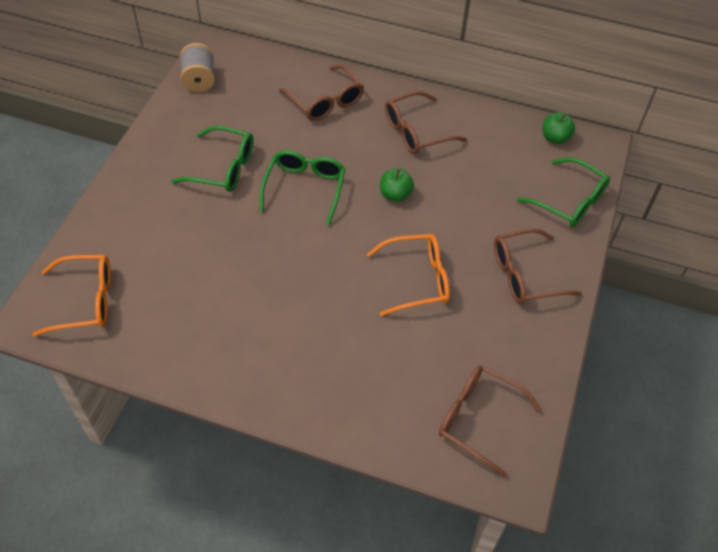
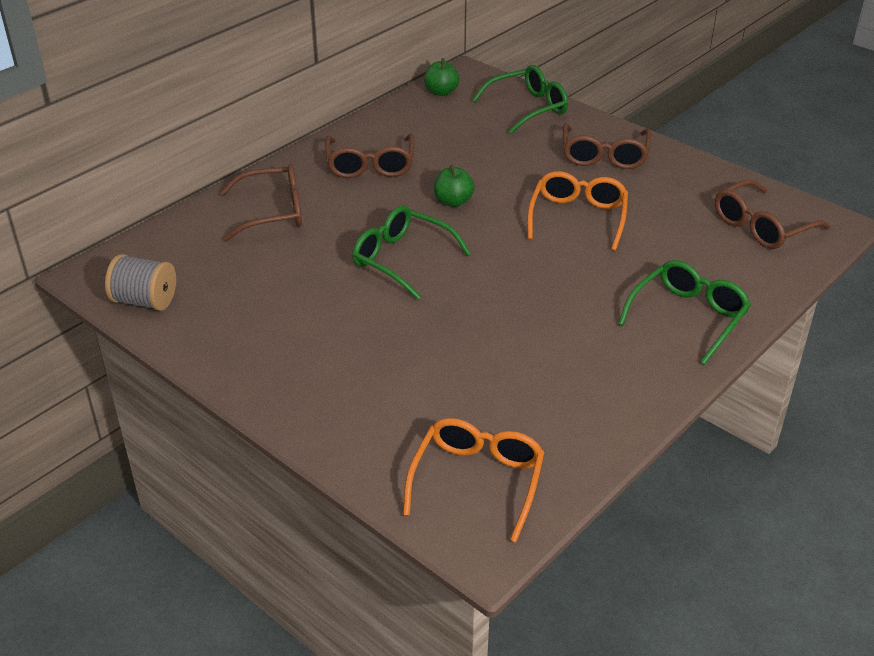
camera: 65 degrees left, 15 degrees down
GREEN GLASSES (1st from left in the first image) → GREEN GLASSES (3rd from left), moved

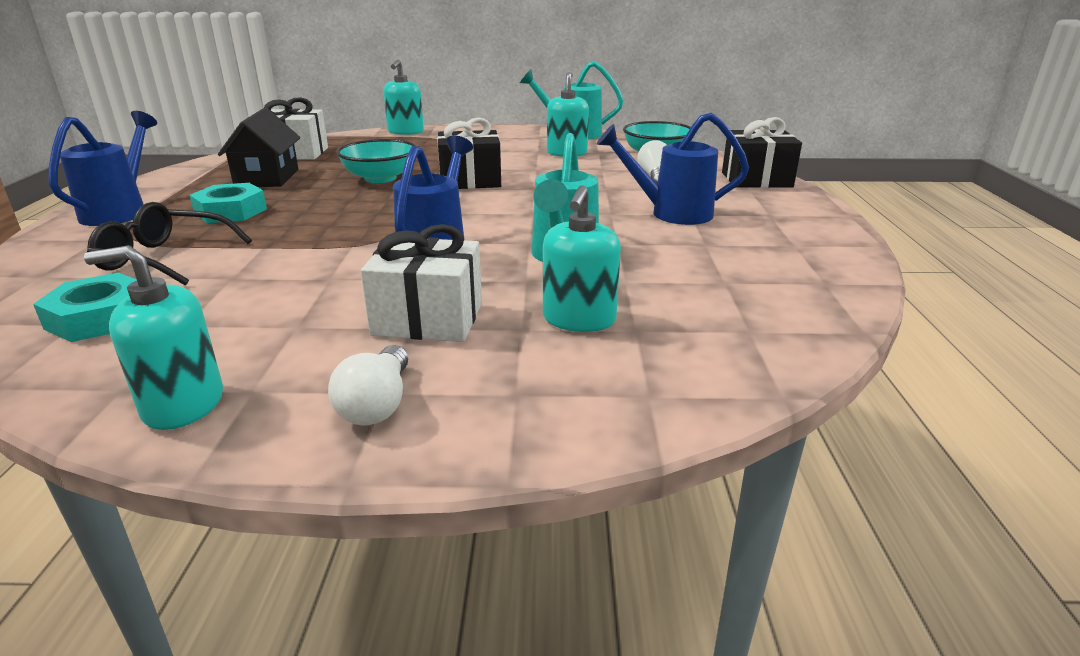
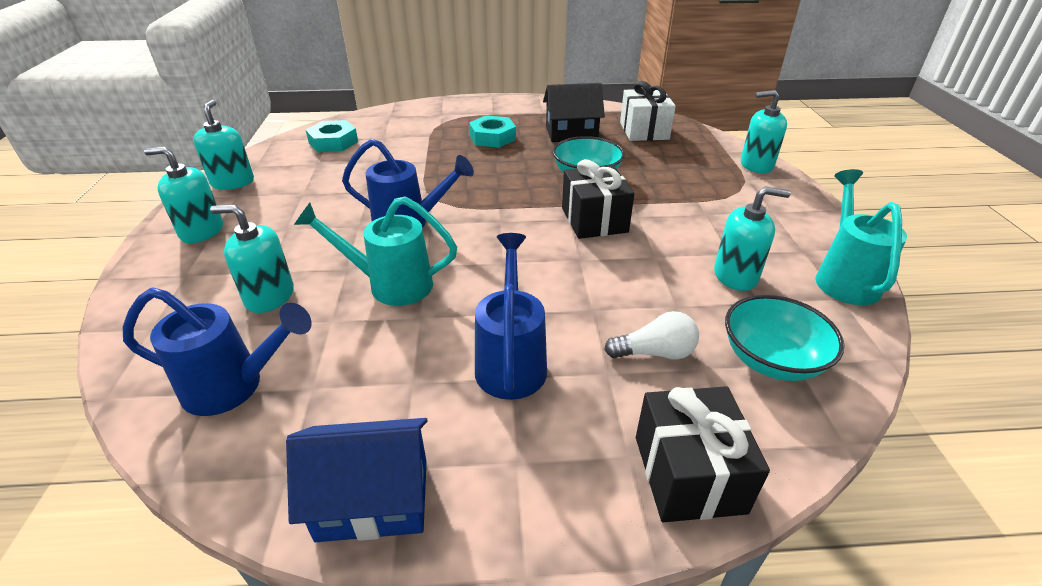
camera: 85 degrees right, 10 degrees up
BLACK GLASSES → -
WHITE GIFT (2nd from left) → -
- → BLUE HOUSE
BLUE WATERING CAN (1st from left), moved
WHITE LIGHT BULB (1st from left) → TURQUOISE SOAP DISPENSER (1st from left)

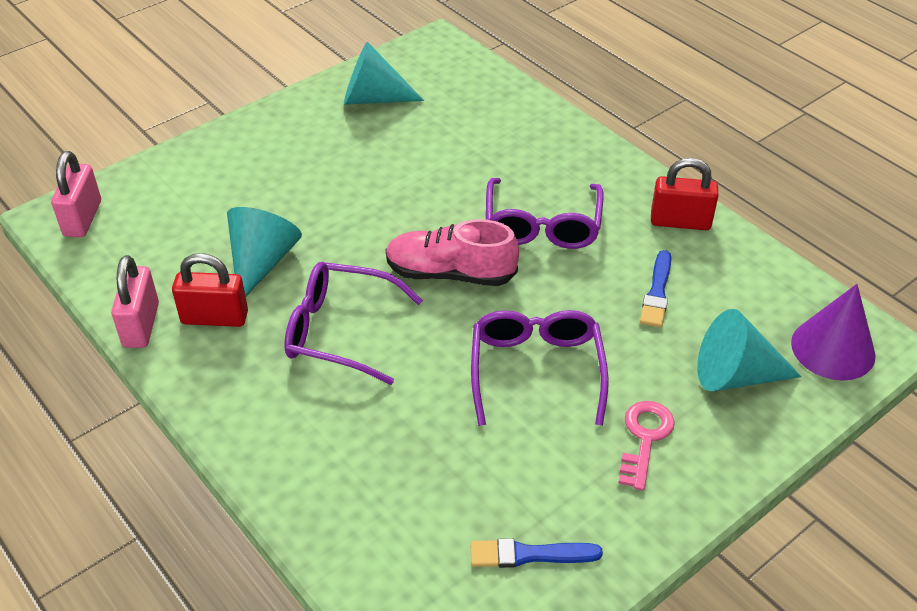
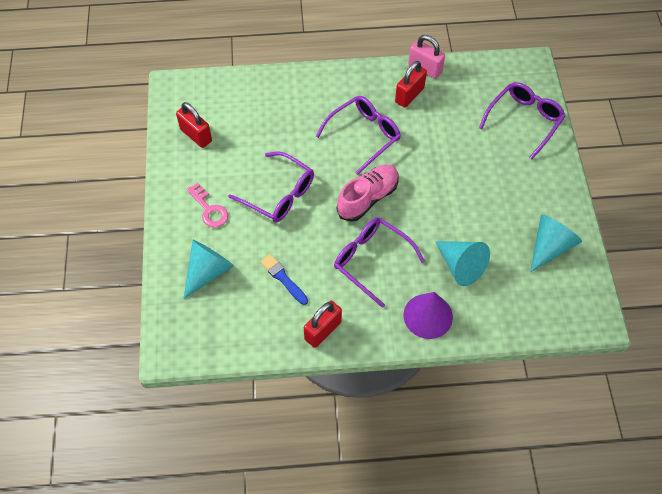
camera: 125 degrees right, 15 degrees up
PINK PADLOCK (1st from left) → -
- → PURPLE GLASSES (4th from left)
TURQUOISE CONE (1st from left in the first image) → TURQUOISE CONE (2nd from left), moved
PURPLE CONE, moved
BLUE BRUSH (1st from left) → RED PADLOCK (1st from left)

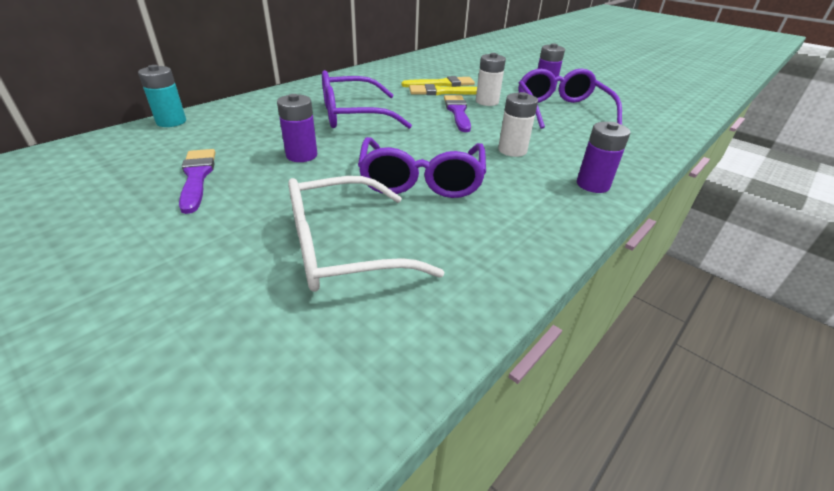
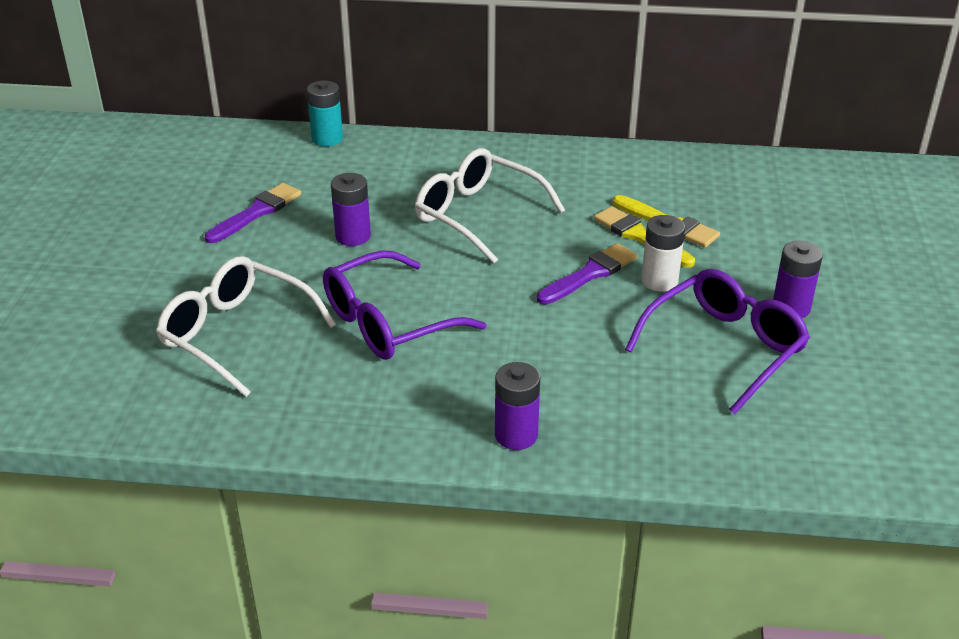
camera: 55 degrees right, 0 degrees up
WHITE BATTERY (2nd from left) → -
PURPLE GLASSES (1st from left) → WHITE GLASSES (2nd from left)

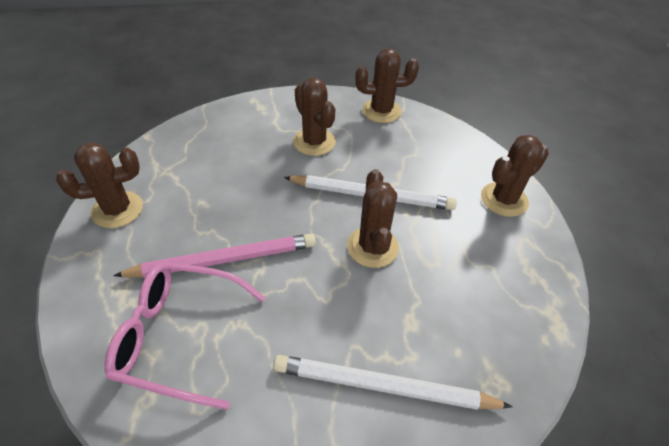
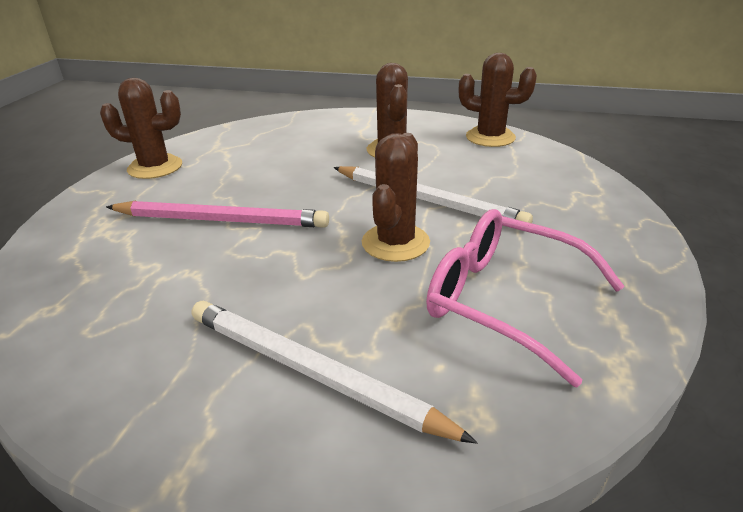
camera: 25 degrees right, 15 degrees down
BROWN CACTUS (5th from left) → -
PINK GLASSES, moved

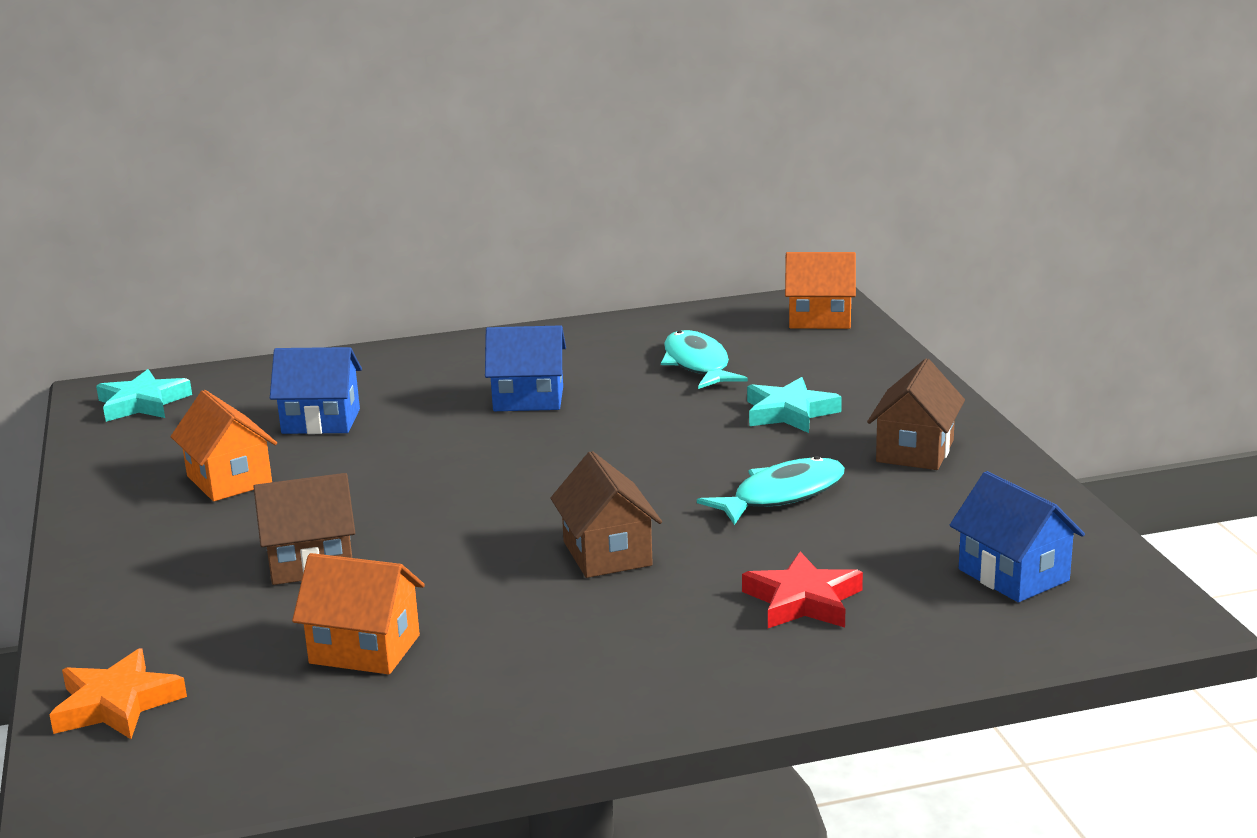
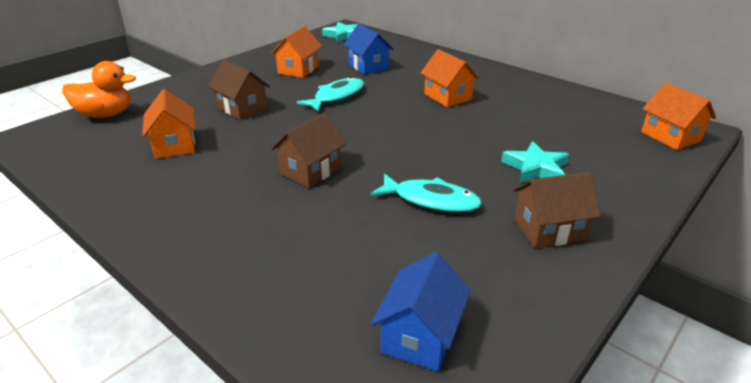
camera: 55 degrees right, 10 degrees up
RED STAR → -
TURQUOISE FISH (1st from left), moved
ORANGE STAR → ORANGE DUCK
BLUE HOUSE (2nd from left) → ORANGE HOUSE (3rd from left)

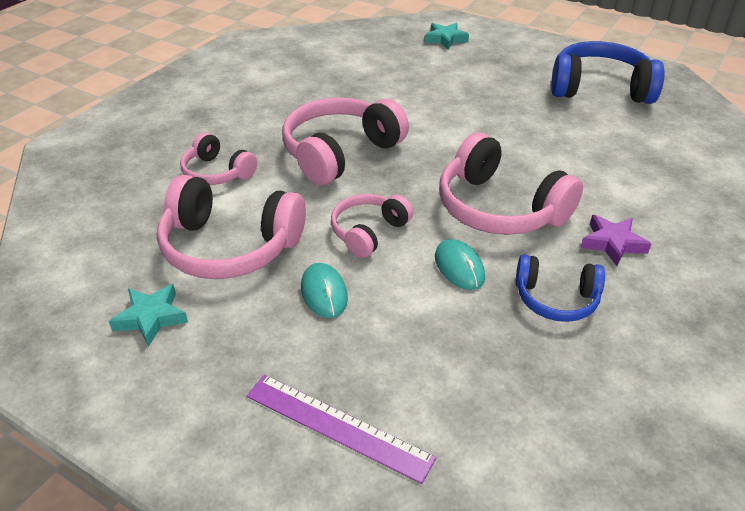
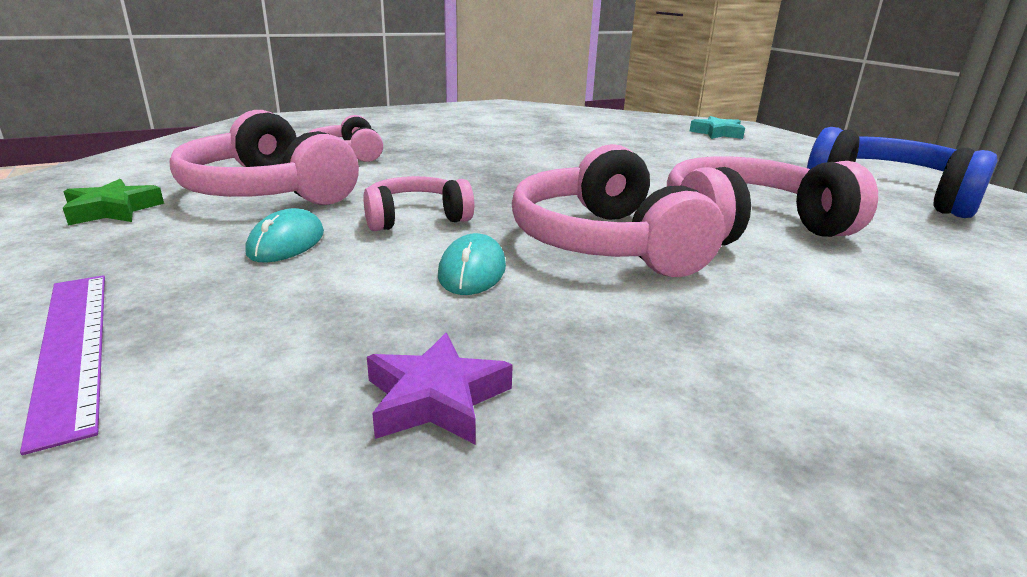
camera: 30 degrees right, 15 degrees down
BLUE HEADPHONES (1st from left) → -
PINK HEADPHONES (3rd from left in the first image) → PINK HEADPHONES (5th from left), moved
PURPLE STAR, moved
TURQUOISE STAR (1st from left) → GREEN STAR

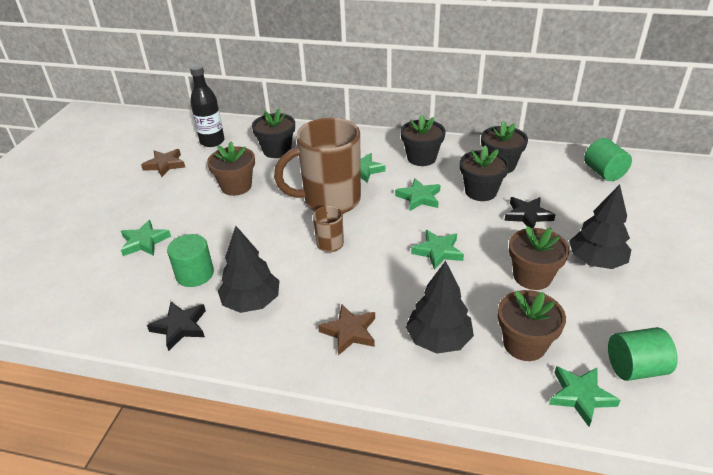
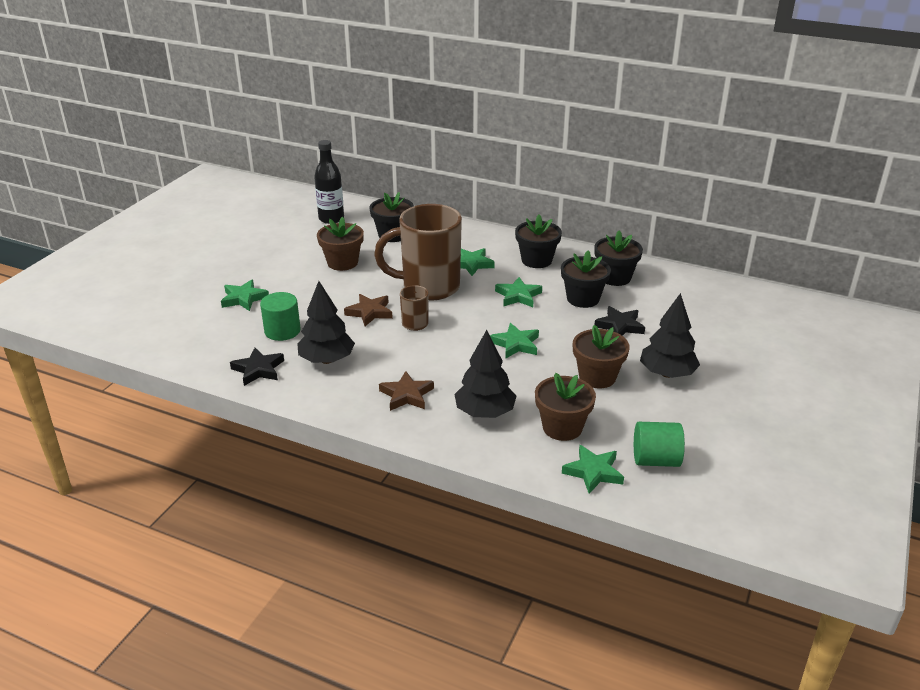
camera: 10 degrees right, 5 degrees down
GREEN CYLINDER (2nd from left) → -
BROWN STAR (1st from left), moved

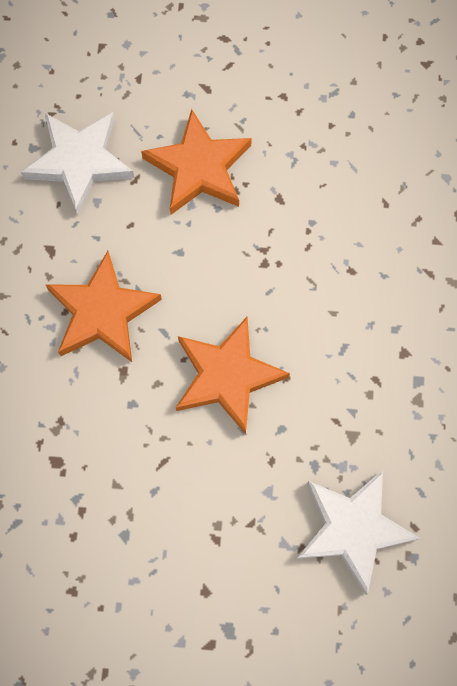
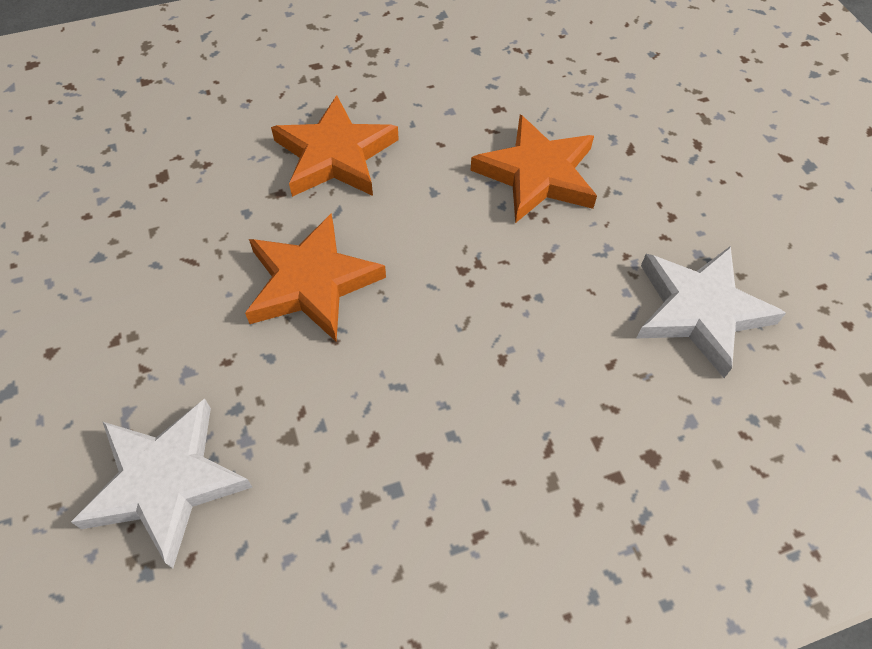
camera: 65 degrees right, 15 degrees down
WHITE STAR (1st from left in the first image) → WHITE STAR (2nd from left), moved

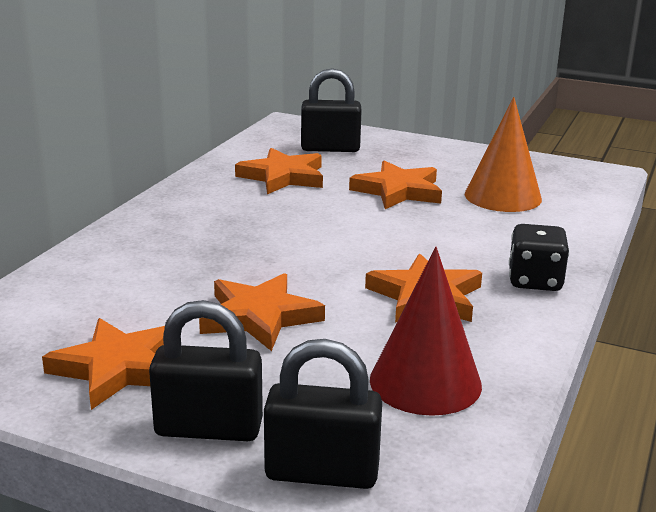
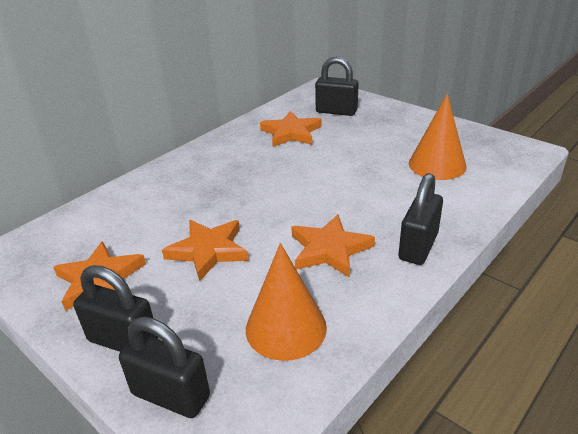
camera: 20 degrees right, 10 degrees up
ORANGE STAR (4th from left) → -
BLACK DICE → BLACK PADLOCK (4th from left)
RED CONE → ORANGE CONE (1st from left)

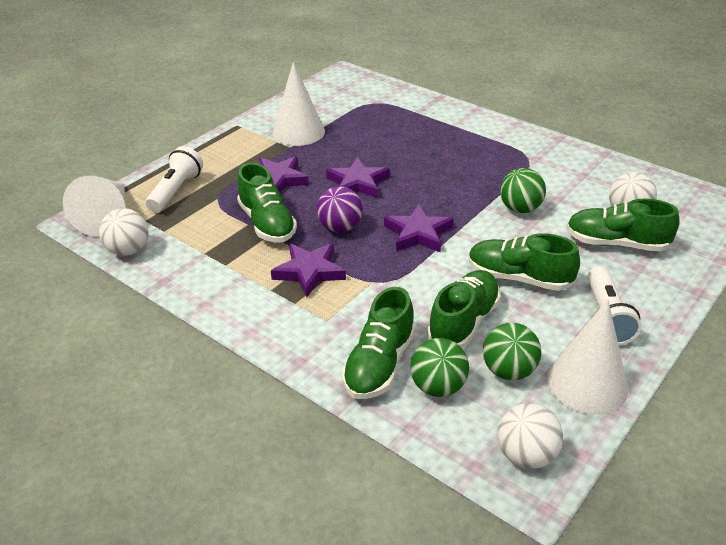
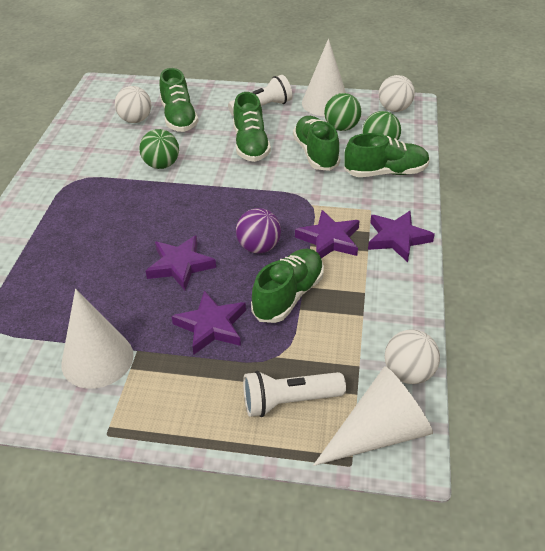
camera: 120 degrees left, 5 degrees up
PURPLE STAR (4th from left), moved
GREEN SHOE (3rd from left in the first image) → GREEN SHOE (4th from left), 75 degrees clockwise

